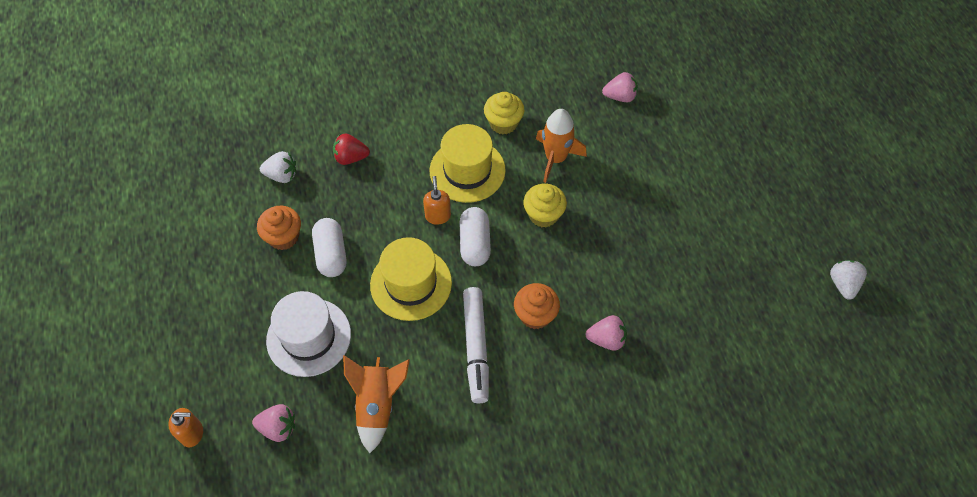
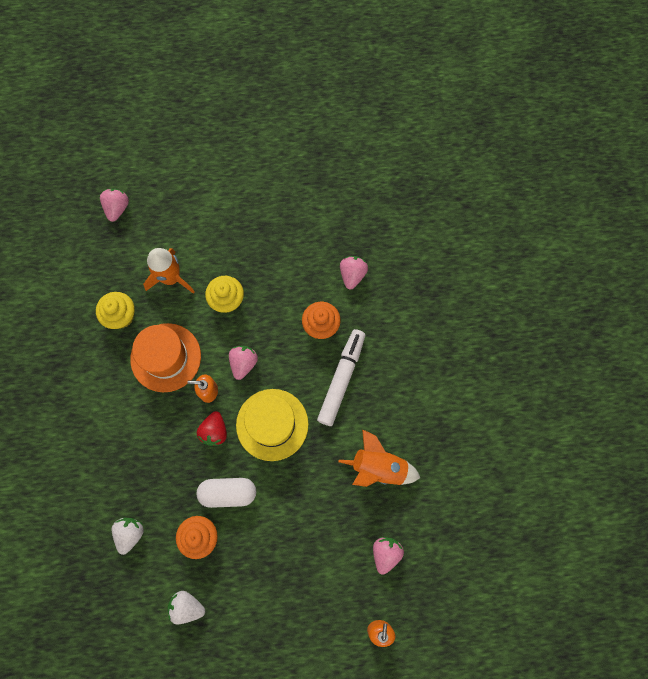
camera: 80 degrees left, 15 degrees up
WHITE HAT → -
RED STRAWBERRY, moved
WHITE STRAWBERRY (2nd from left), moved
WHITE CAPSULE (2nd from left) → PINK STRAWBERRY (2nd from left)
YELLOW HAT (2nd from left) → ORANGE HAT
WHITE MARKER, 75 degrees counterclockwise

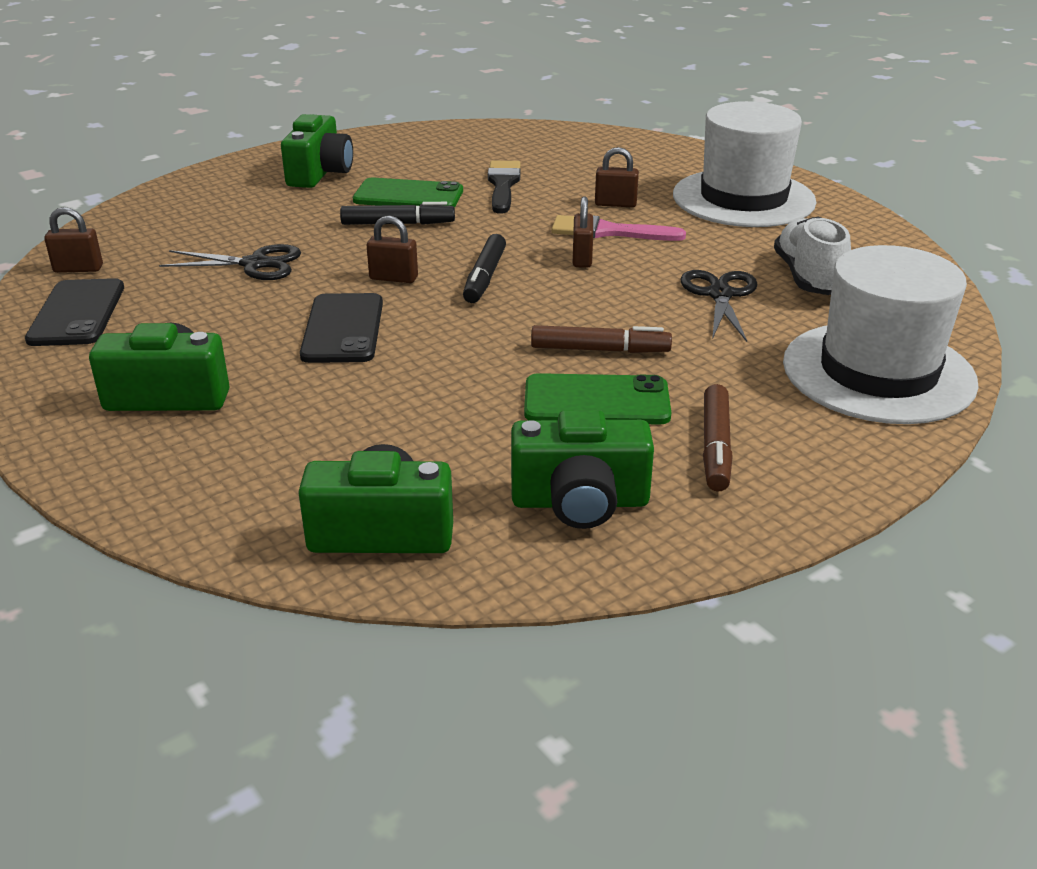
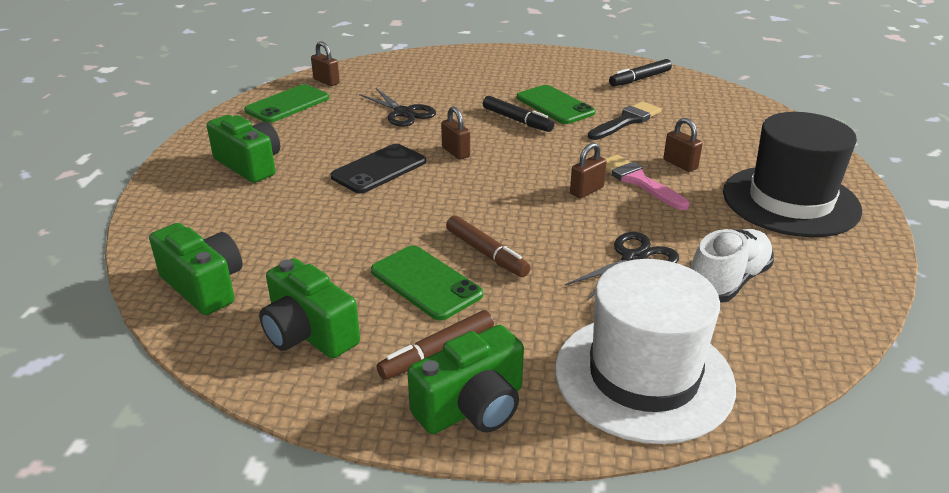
camera: 45 degrees right, 0 degrees up
GREEN CAMERA (2nd from left in the first image) → GREEN CAMERA (4th from left), moved
BLACK MARKER (2nd from left), moved
BLACK PHONE (1st from left) → GREEN PHONE (1st from left)
WHITE HAT (1st from left) → BLACK HAT

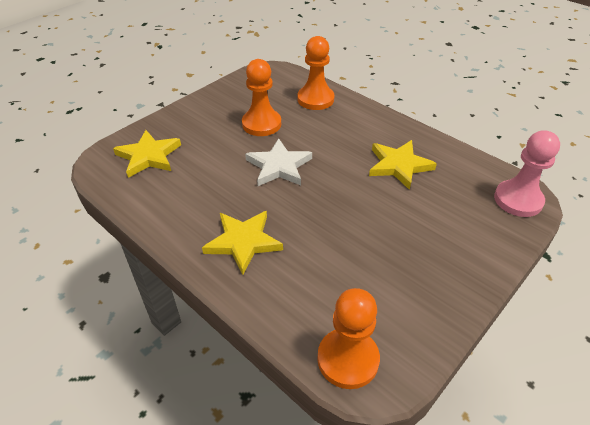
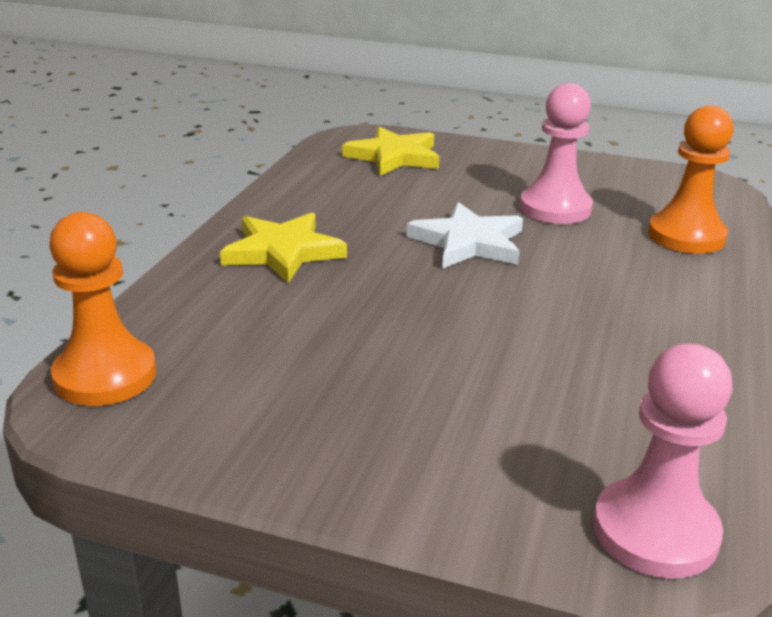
camera: 65 degrees right, 15 degrees down
YELLOW STAR (3rd from left) → -
ORANGE PAWN (1st from left) → PINK PAWN (1st from left)

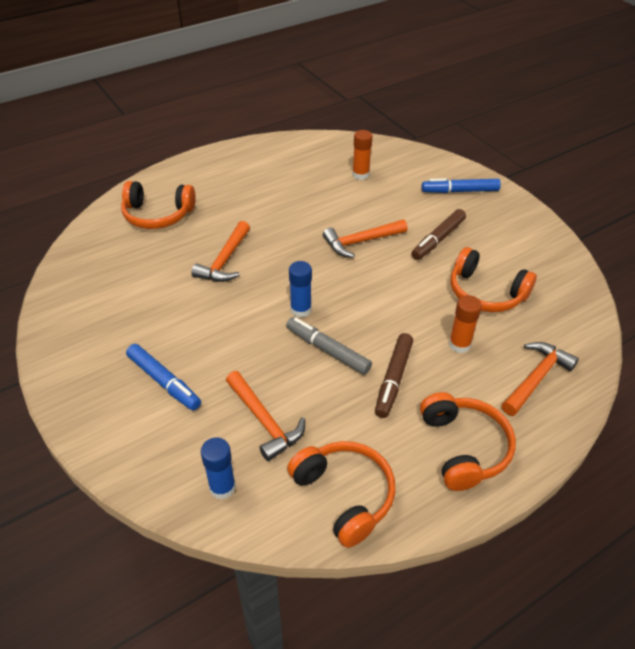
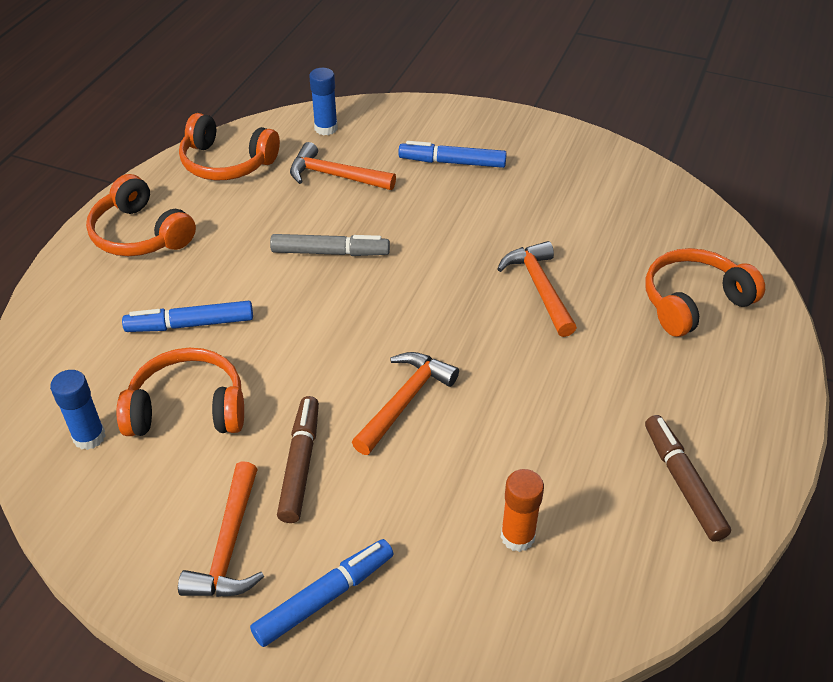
camera: 145 degrees right, 0 degrees up
BLUE GLUE STICK (2nd from left in the first image) → BLUE GLUE STICK (1st from left), moved
BROWN MARKER (1st from left in the first image) → BROWN MARKER (2nd from left), moved
ORANGE HAMMER (4th from left in the first image) → ORANGE HAMMER (1st from left), moved
ORANGE GLUE STICK (2nd from left) → BLUE MARKER (1st from left)

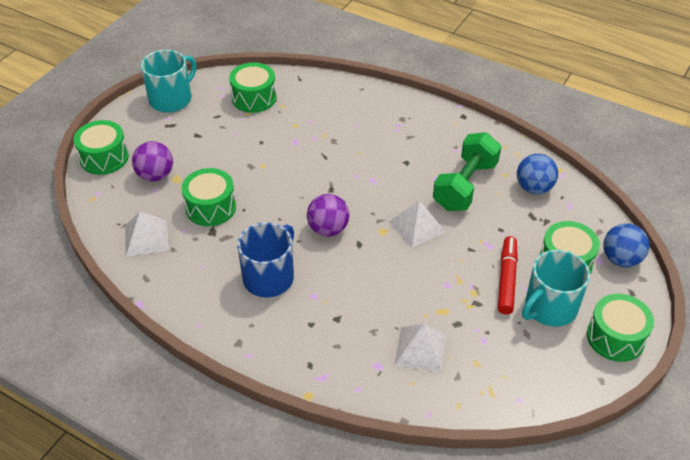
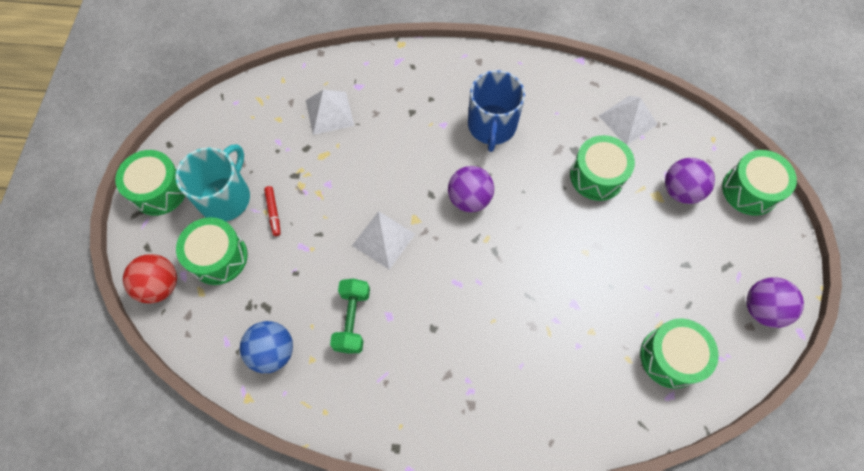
camera: 155 degrees right, 20 degrees up
TURQUOISE MUG (1st from left) → PURPLE BALL (3rd from left)
BLUE BALL (2nd from left) → RED BALL
GREEN DUMBBELL, x0.66
RED MARKER, x0.56

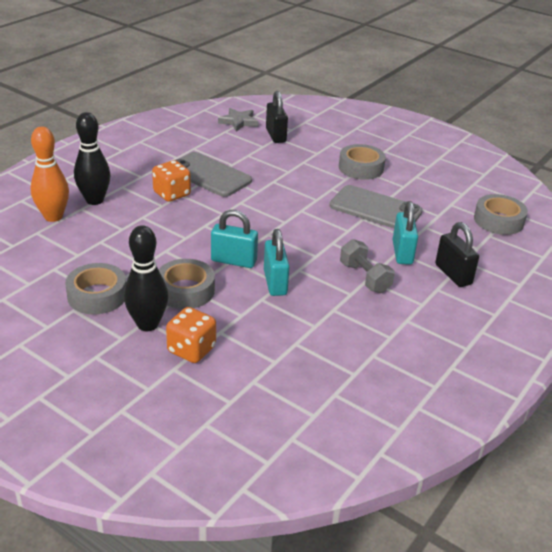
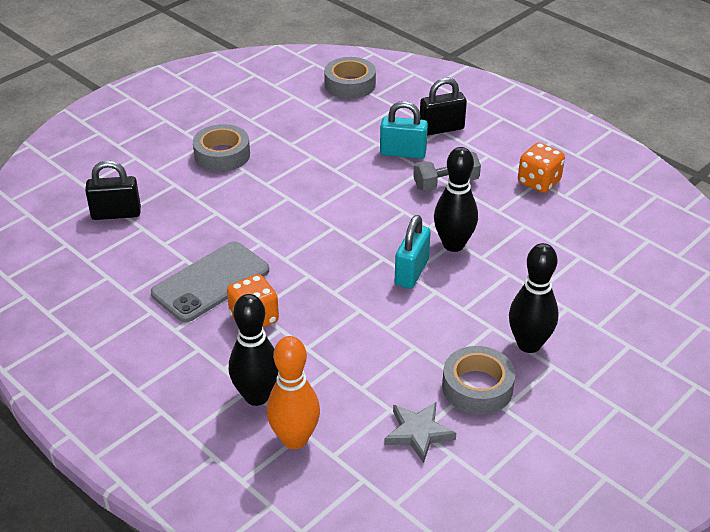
camera: 80 degrees left, 5 degrees up
GREY TAPE (2nd from left) → -
GREY PHONE (2nd from left) → -
ORANGE DICE (2nd from left), moved
GREY STAR, moved
TURQUOISE PADLOCK (2nd from left) → BLACK BOWLING PIN (2nd from left)

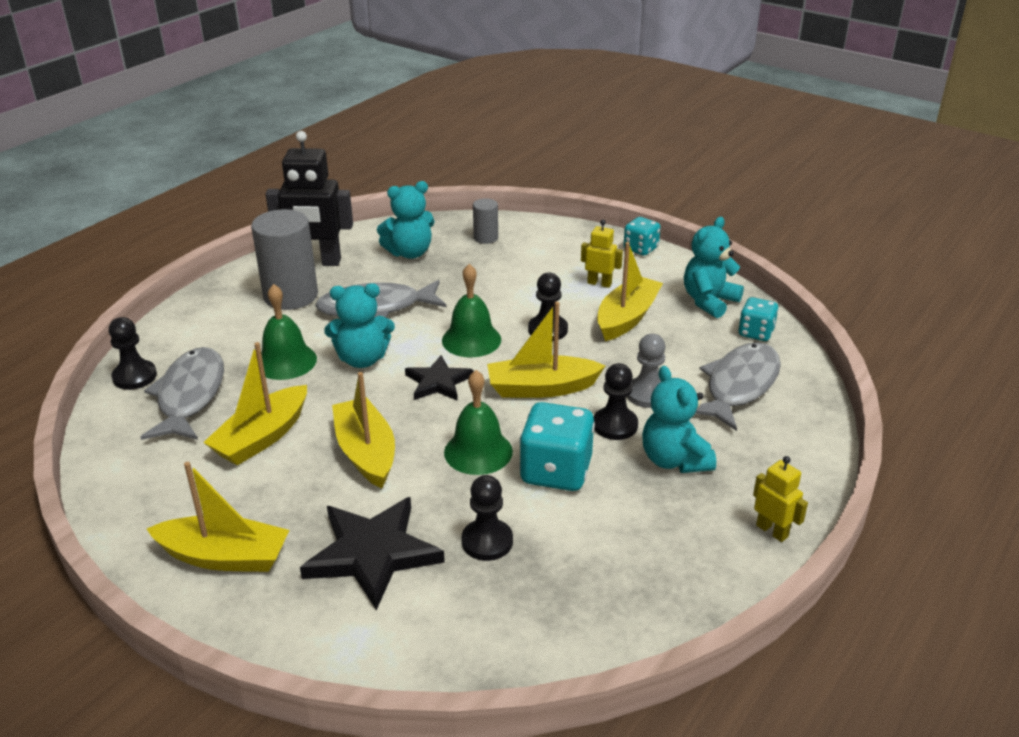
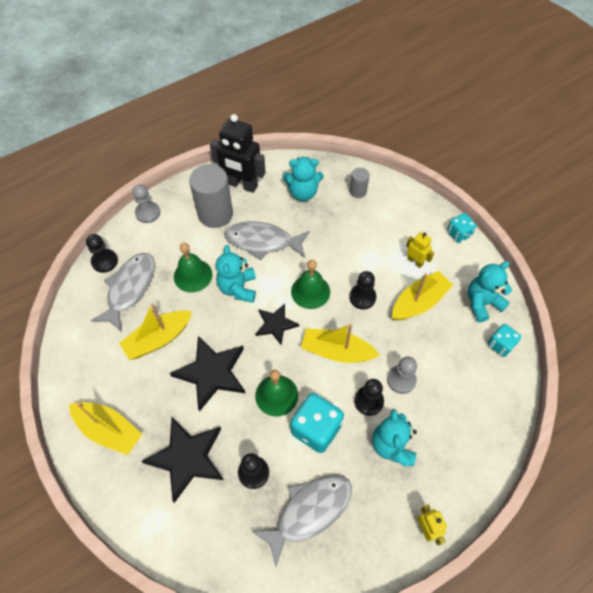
camera: 20 degrees right, 25 degrees up
- → GREY PAWN (1st from left)
GREY FISH (3rd from left), moved
YELLOW BOAT (3rd from left) → BLACK STAR (2nd from left)
TURQUOISE TEDDY BEAR (1st from left), 75 degrees clockwise

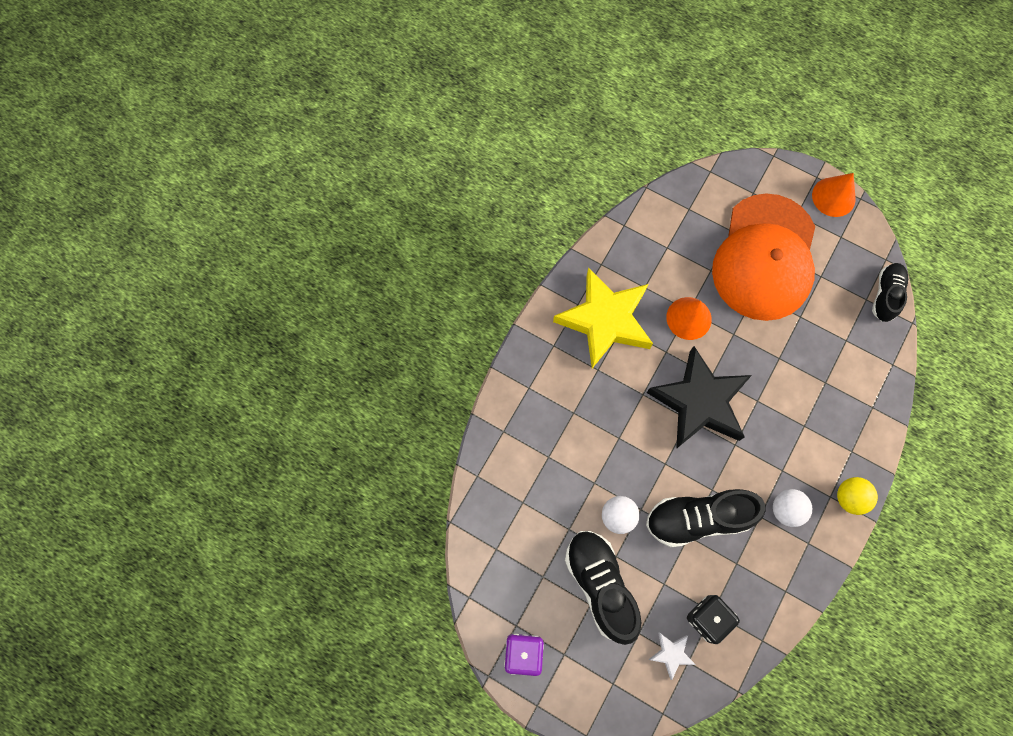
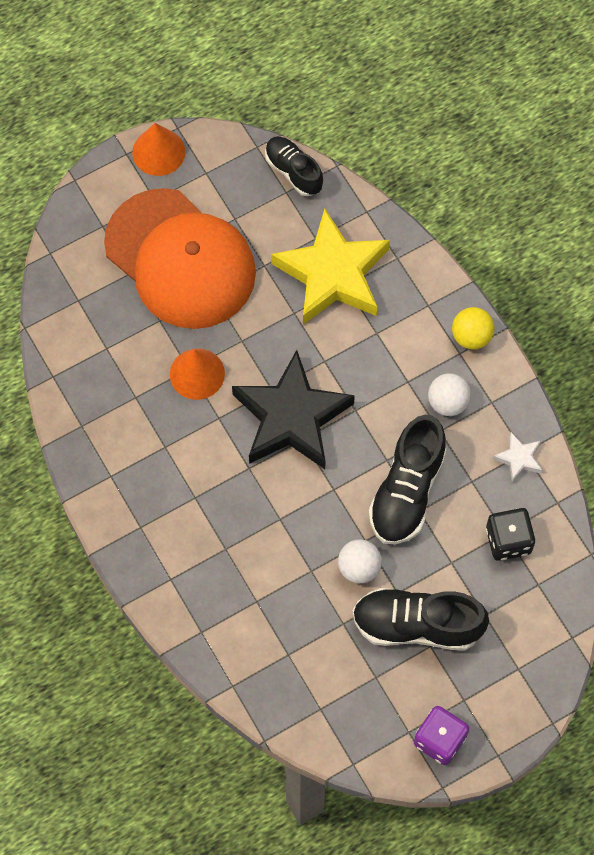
camera: 60 degrees left, 5 degrees down
YELLOW STAR, moved
WHITE STAR, moved

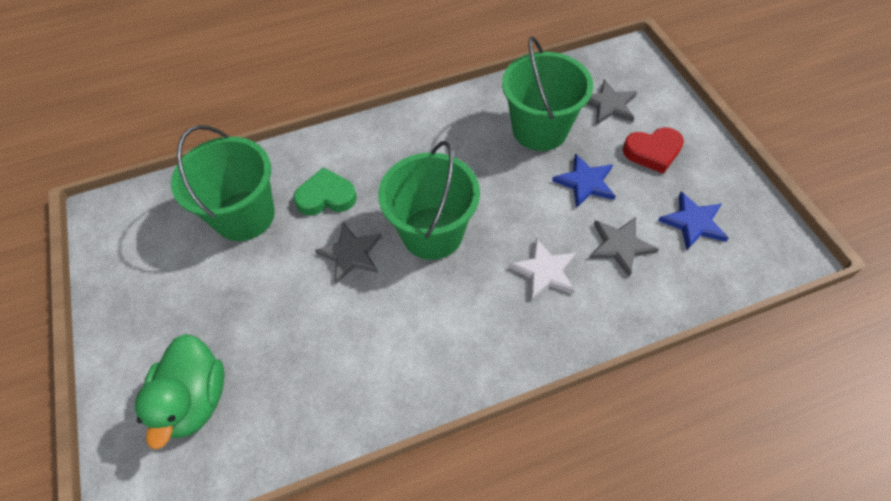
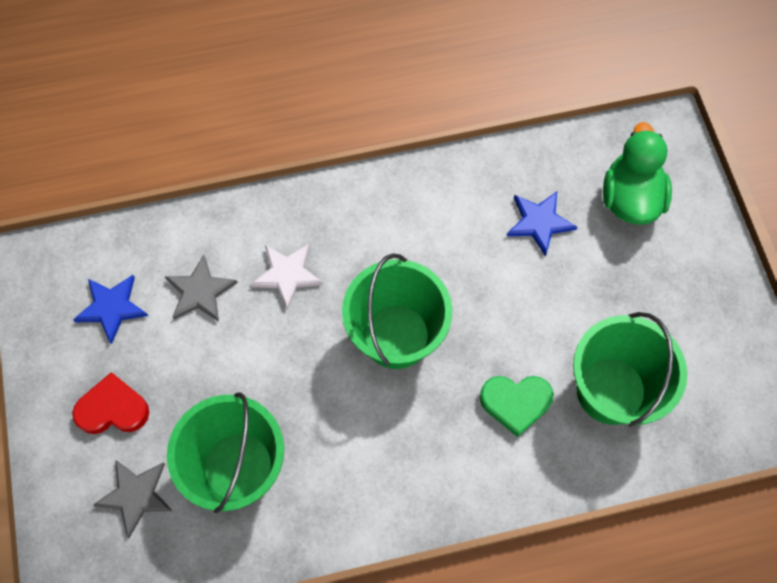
camera: 175 degrees left, 10 degrees up
GREY STAR (1st from left) → -
BLUE STAR (1st from left in the first image) → BLUE STAR (2nd from left), moved

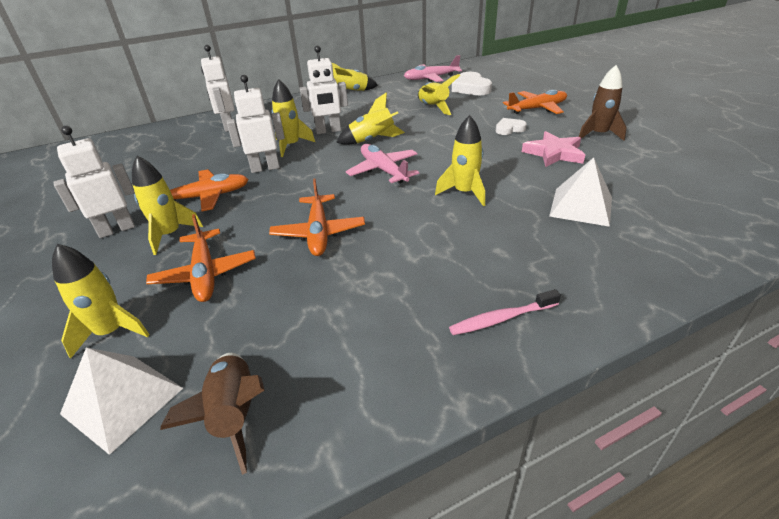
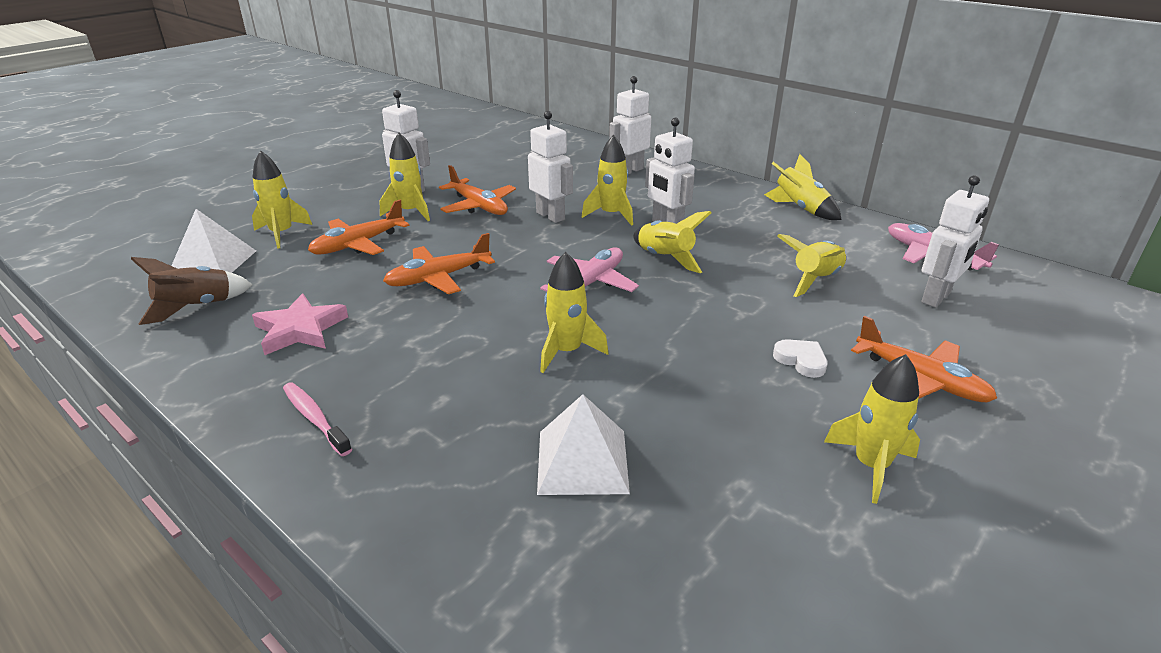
camera: 65 degrees right, 5 degrees down
PINK STAR, moved
WHITE HEART (1st from left) → WHITE ROBOT (5th from left)
BROWN ROCKET (2nd from left) → YELLOW ROCKET (8th from left)

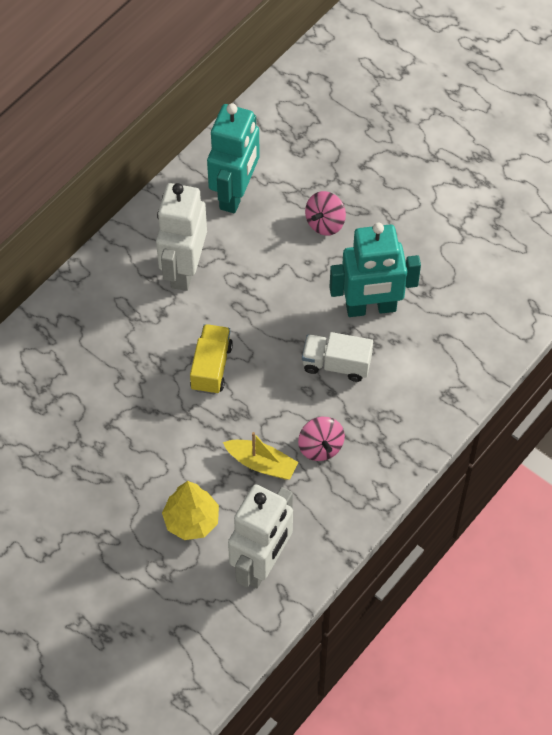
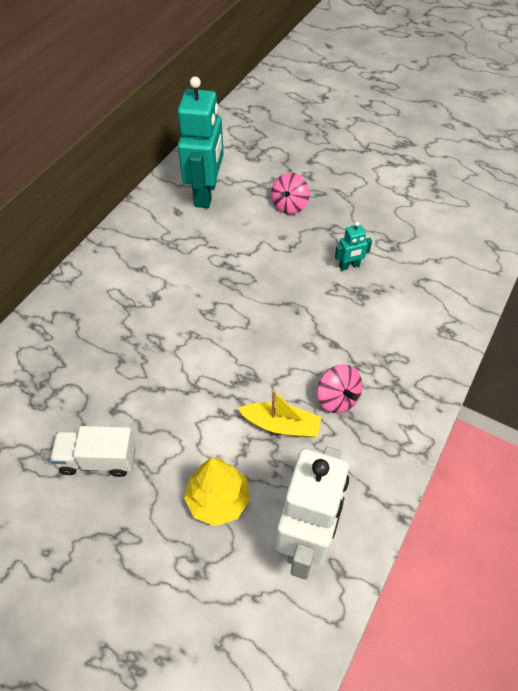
camera: 10 degrees left, 5 degrees down
WHITE ROBOT (1st from left) → -
YELLOW TRUCK → -
WHITE TRUCK, moved
TURQUOISE ROBOT (2nd from left), x0.44

